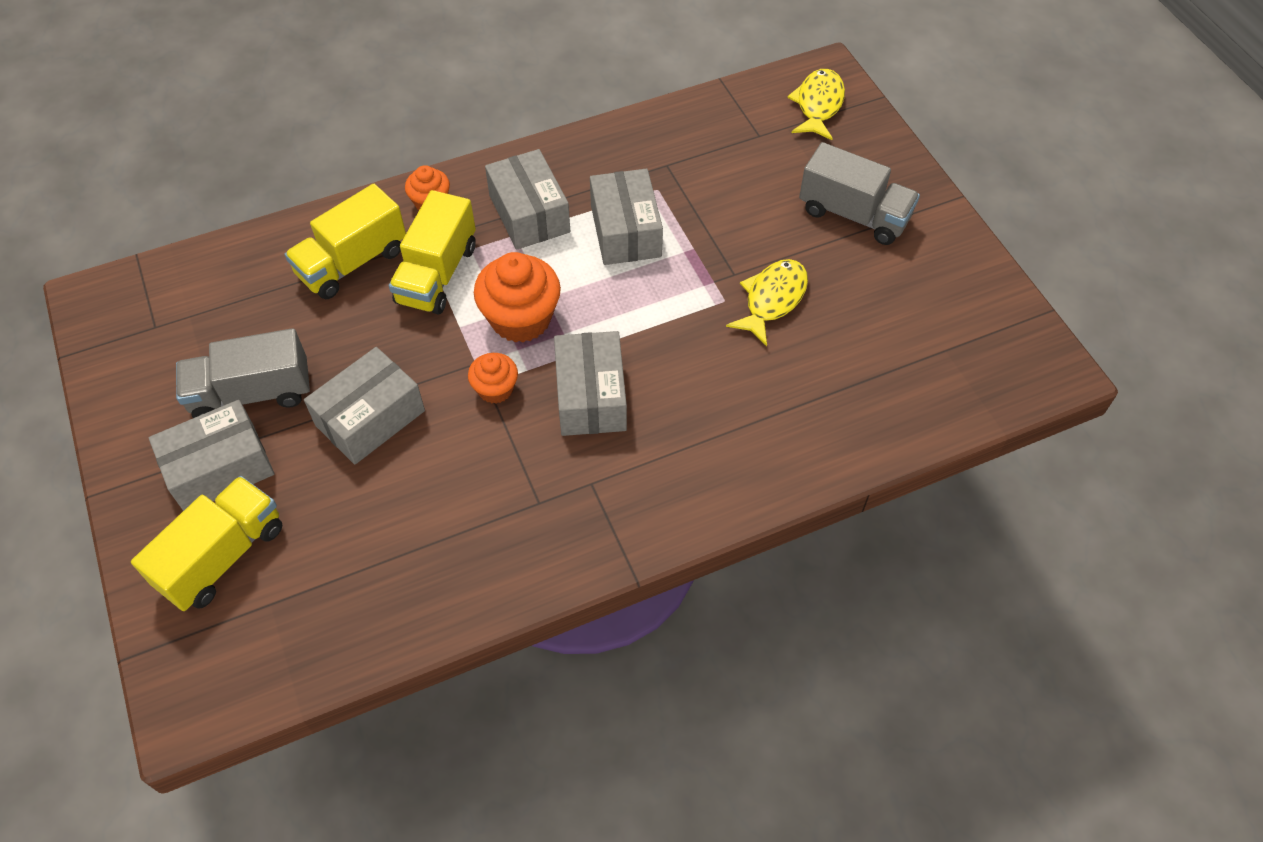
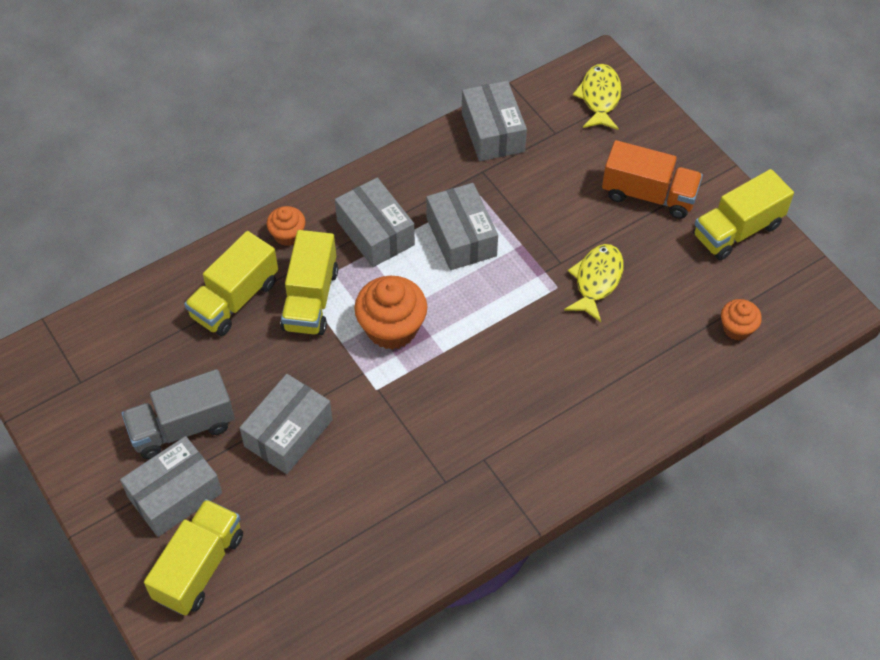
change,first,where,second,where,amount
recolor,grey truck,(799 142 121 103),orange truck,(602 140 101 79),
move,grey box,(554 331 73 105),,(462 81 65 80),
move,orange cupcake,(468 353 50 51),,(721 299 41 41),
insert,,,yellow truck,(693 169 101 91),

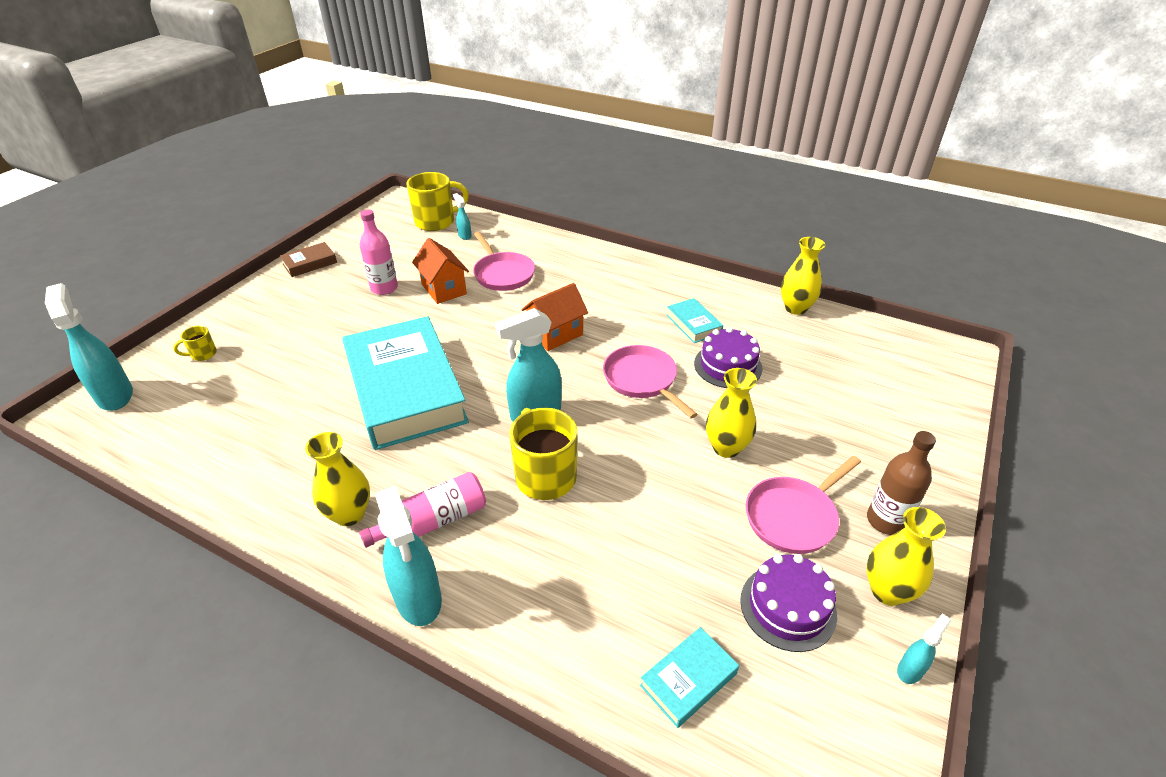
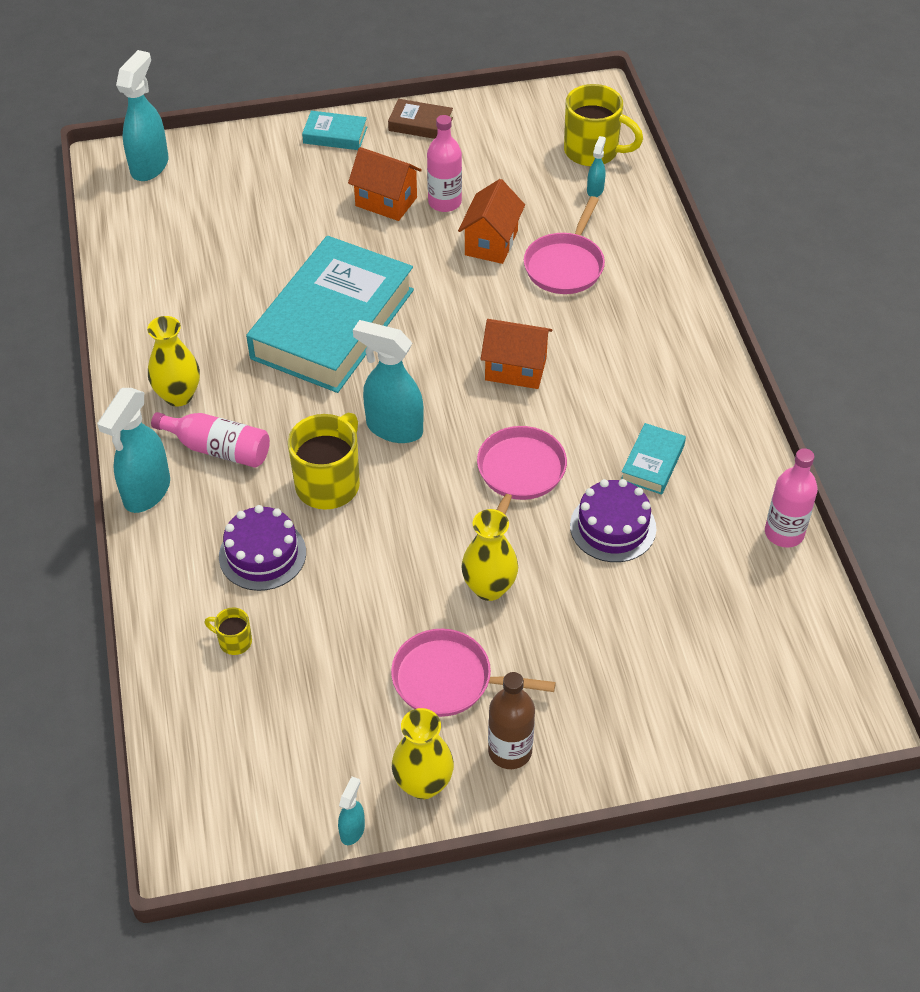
change,first,where,second,where,amount
replace,yellow vase,(781 237 44 78),pink bottle,(765 448 53 100),
move,yellow mug,(173 326 44 35),,(205 608 47 47),
move,purple cake,(740 554 97 98),,(219 505 87 86),
rotate,turquoise spray bottle,(897 613 54 71),,(338 777 27 68),75 degrees counterclockwise
move,turquoise book,(640 627 99 101),,(302 111 65 39),
insert,,,orange house,(348 147 74 74),

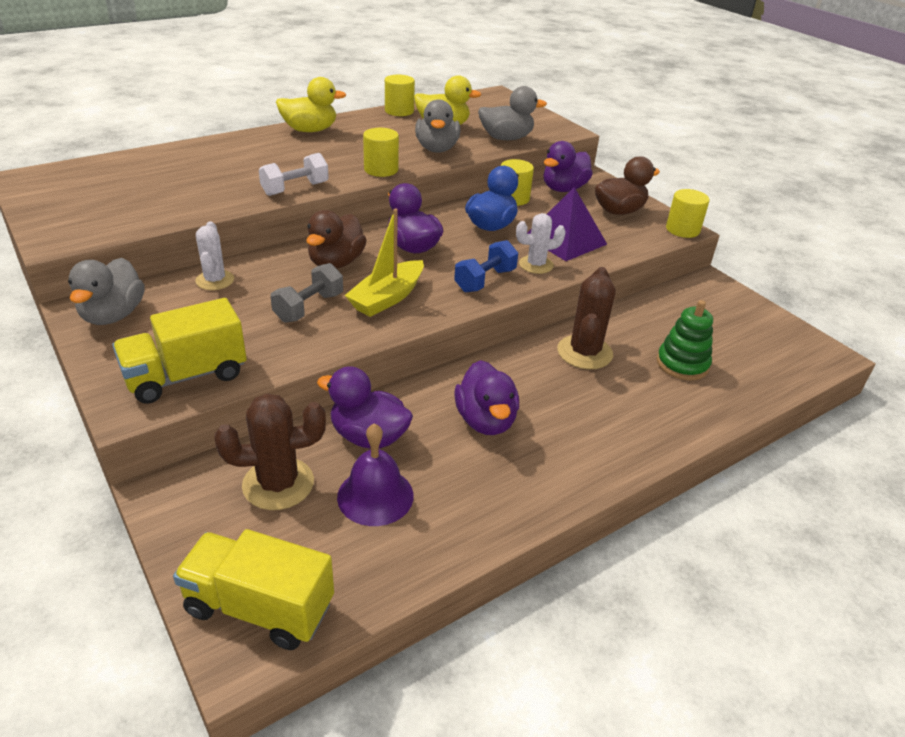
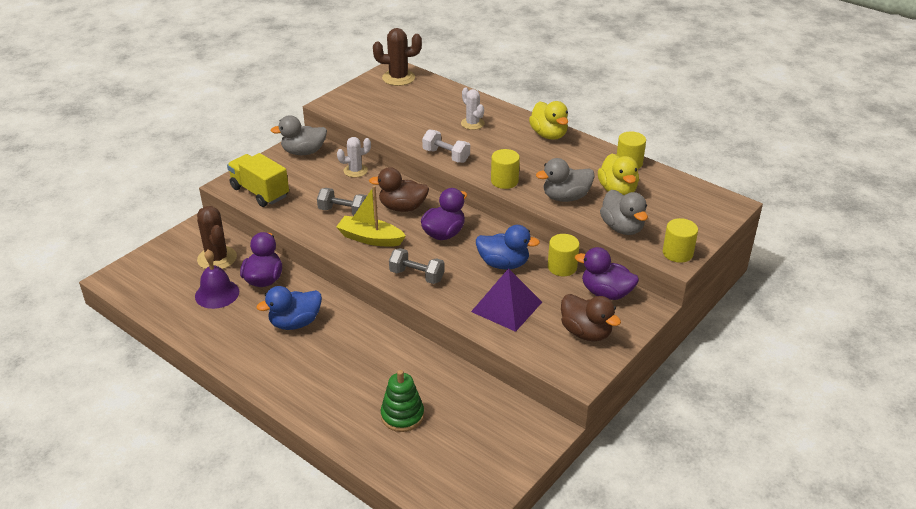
change,first,where,second,where,amount
move,yellow cylinder,(666 189 44 49),,(663 218 35 45),
move,white cactus,(516 213 50 61),,(461 88 24 42),
recolor,blue dumbbell,(454 240 64 52),grey dumbbell,(389 248 55 36),
move,brown cactus,(557 267 58 102),,(373 28 49 58),
recolor,purple duck,(454 360 65 75),blue duck,(257 286 65 44),
delete,yellow truck,(173 529 161 121),,,

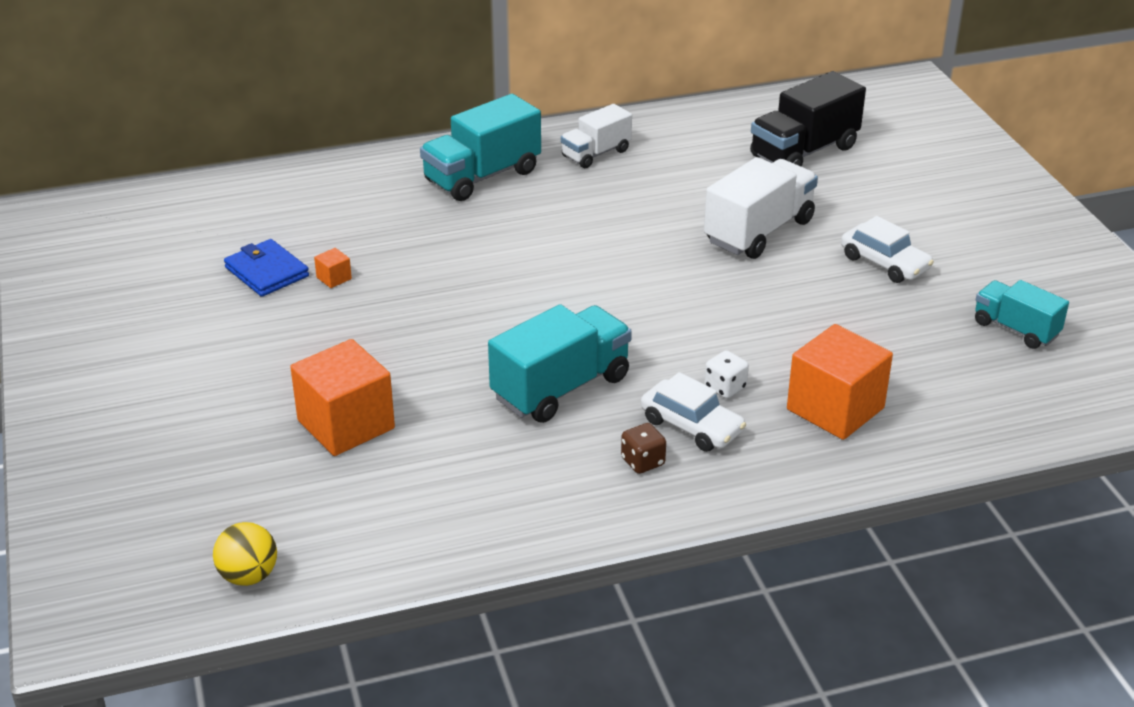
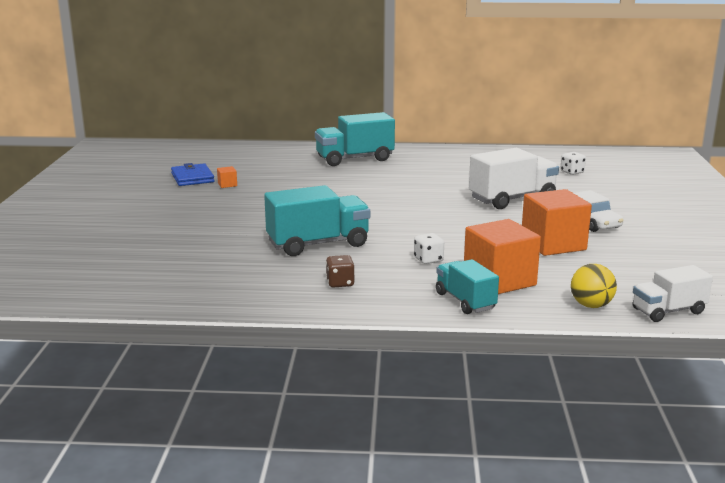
change,first,where,second,where,amount
replace,black truck,(750 71 116 96),white dice,(560 152 26 23),
move,white truck,(561 104 71 64),,(633 265 80 57),
move,turquoise truck,(975 280 94 69),,(436 259 63 55),
move,orange cube,(290 339 105 117),,(522 189 70 67),
delete,white car,(641 372 105 80),,,
move,yellow ball,(213 522 64 64),,(571 264 46 44),

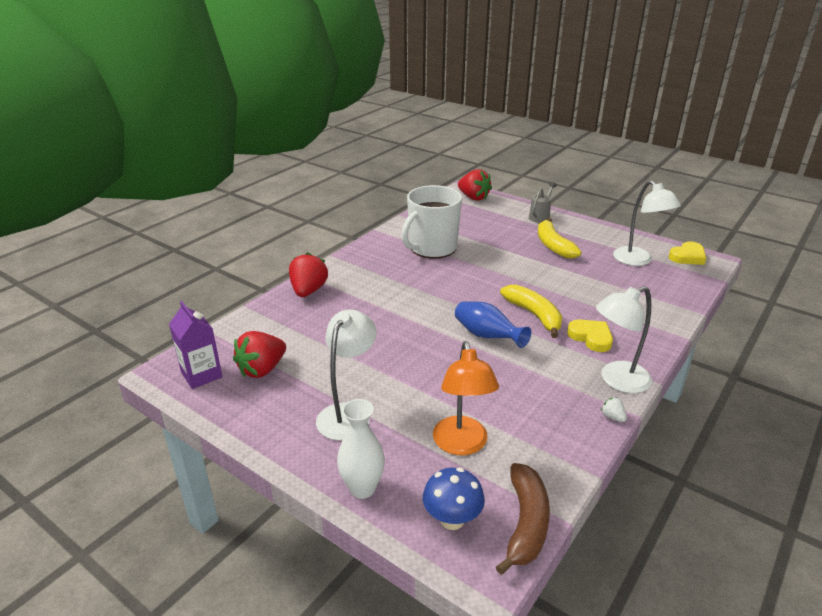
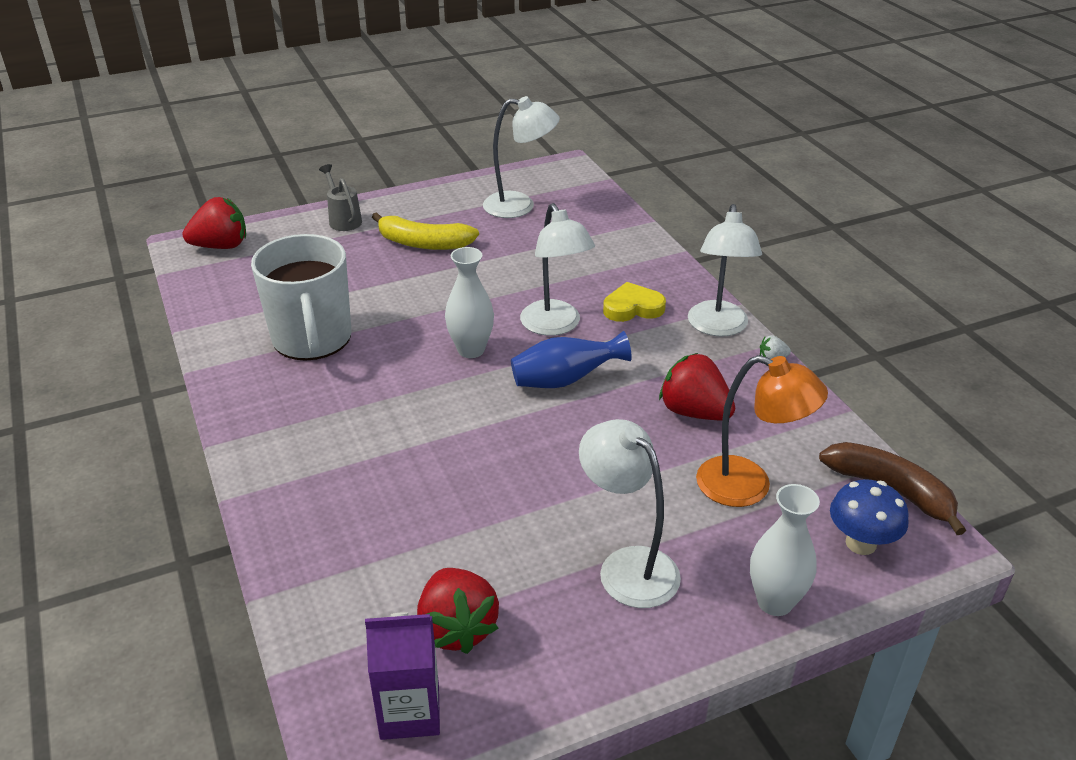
change,first,where,second,where,amount
delete,yellow heart,(669 242 37 23),,,
move,red strawberry,(289 252 39 45),,(659 353 76 67),
replace,yellow banana,(500 285 62 53),white lamp,(520 203 75 133),
insert,,,white vase,(445 247 49 111),

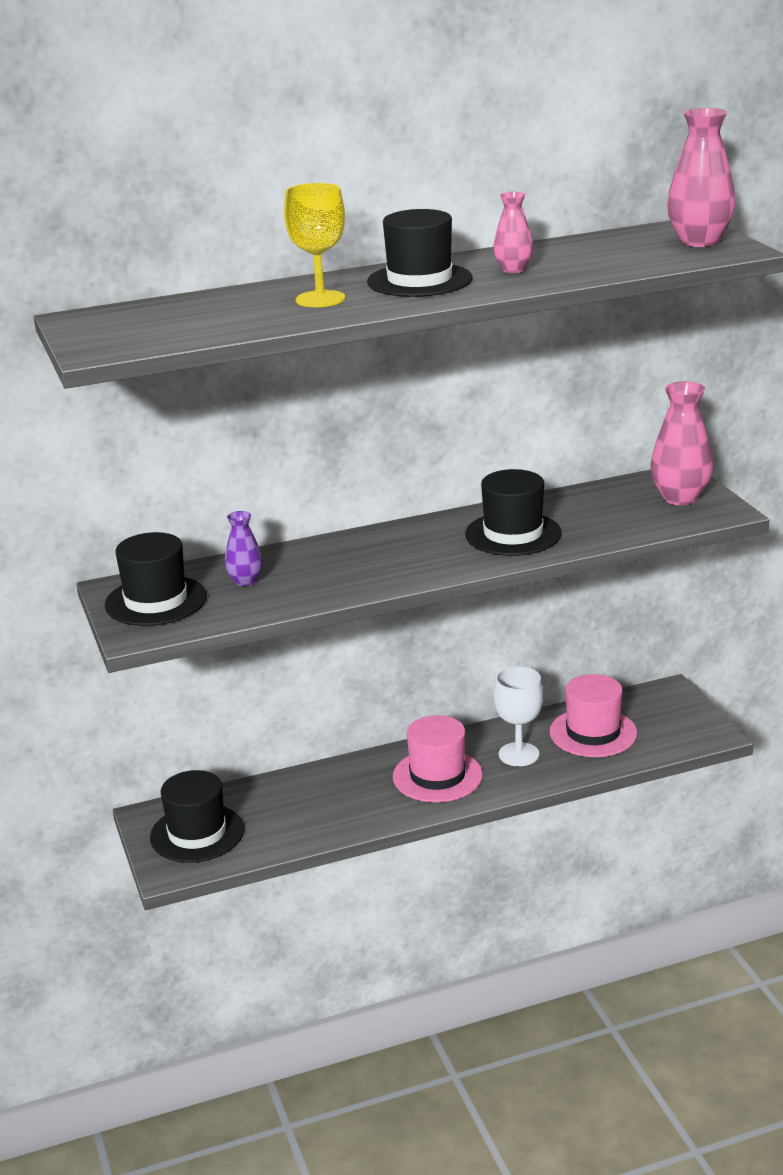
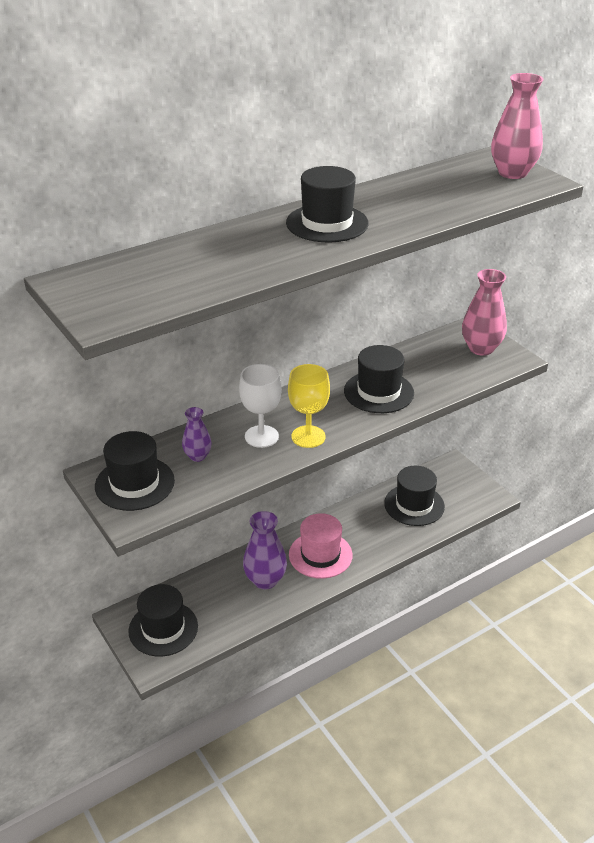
change,first,where,second,where,amount
move,yellow goblet,(284 183 61 124),,(288 364 42 84),
delete,pink vase,(493 192 40 81),,,
move,white goblet,(493 666 50 100),,(239 364 43 84),
recolor,pink hat,(550 674 87 83),black hat,(384 466 61 60),
insert,,,purple vase,(243 511 44 78),

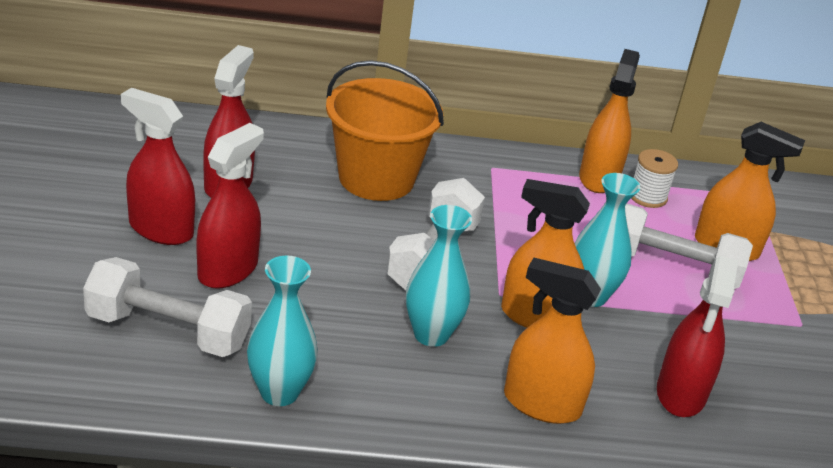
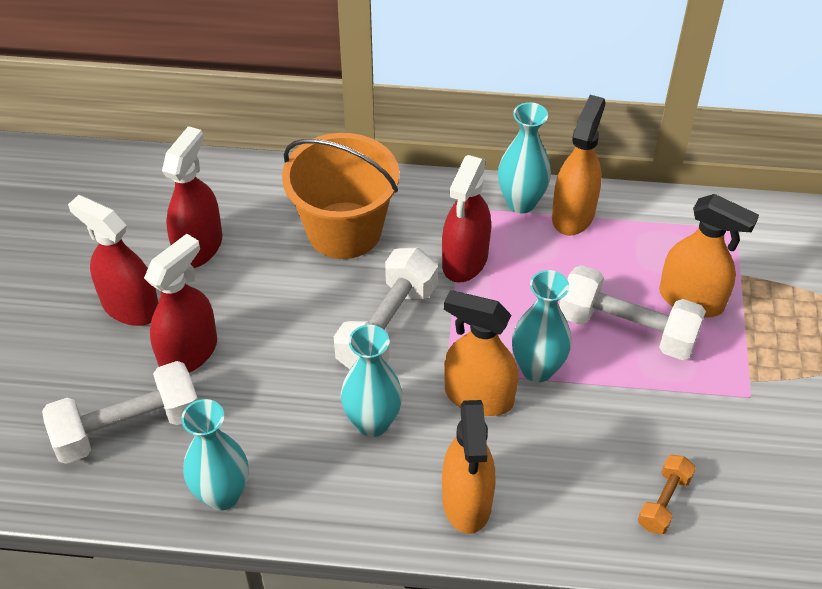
change,first,where,second,where,amount
delete,white spool,(631 149 47 59),,,
move,red spray bottle,(657 256 81 161),,(442 155 49 128),
rotate,white dumbbell,(83 257 169 100),,(42 361 156 103),45 degrees counterclockwise
rotate,orange spray bottle,(504 258 97 166),,(442 400 54 134),120 degrees counterclockwise
insert,,,turquoise vase,(498 102 53 111),
insert,,,orange dumbbell,(638 455 58 79),

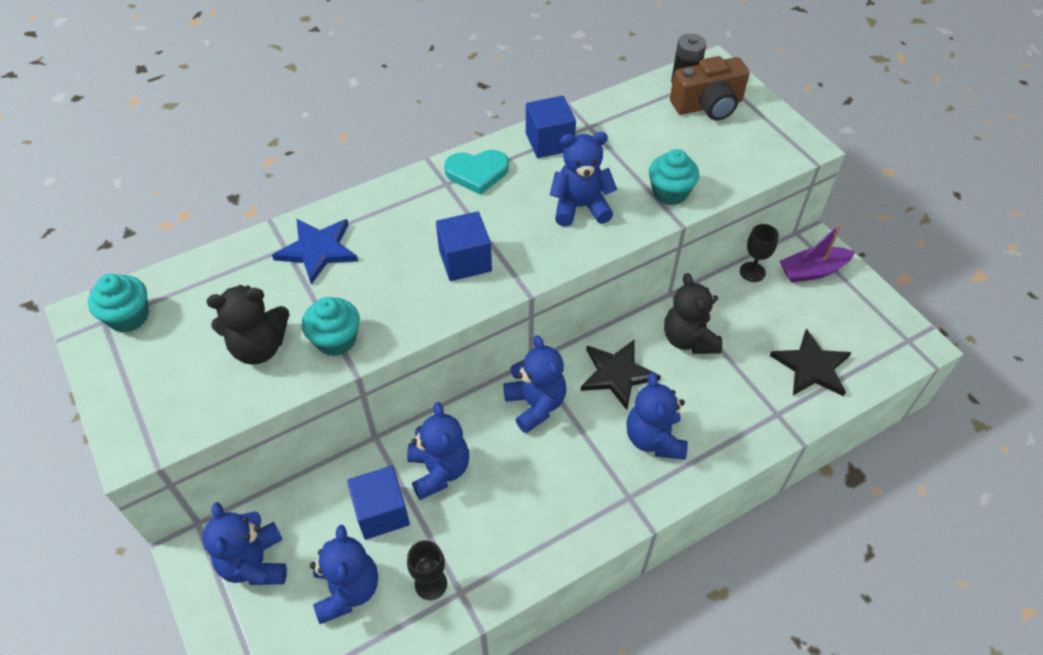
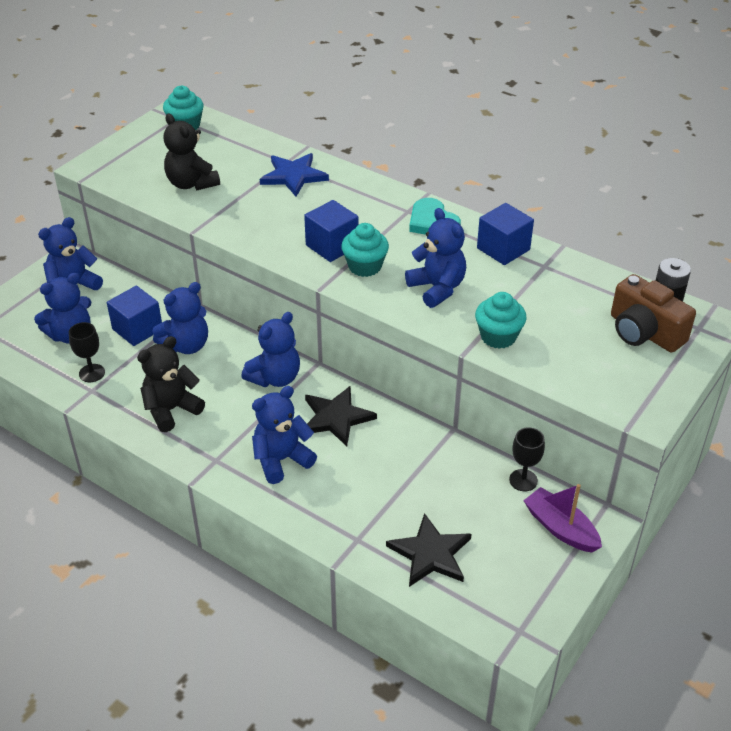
change,first,where,second,where,amount
move,black teddy bear,(664 273 58 81),,(137 336 68 96),
move,turquoise cupcake,(302 297 58 59),,(341 223 48 54),

